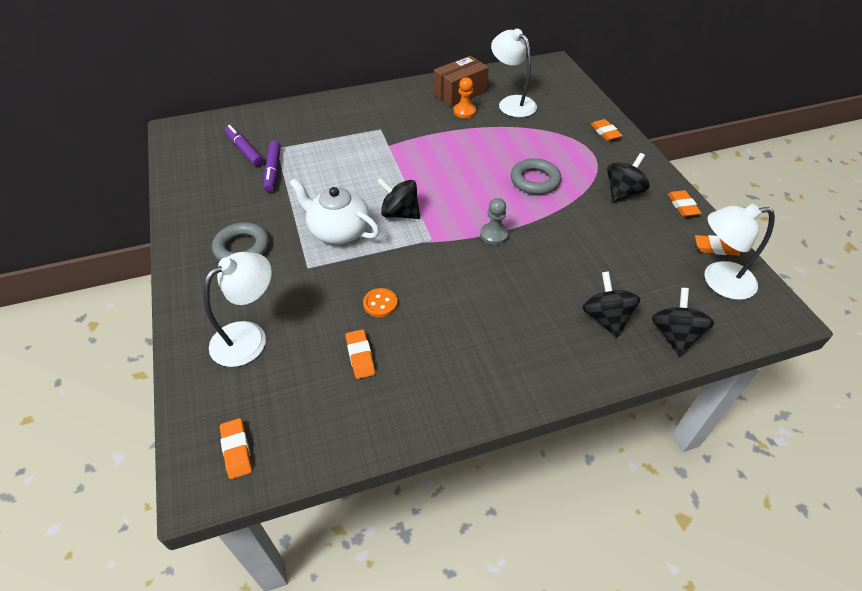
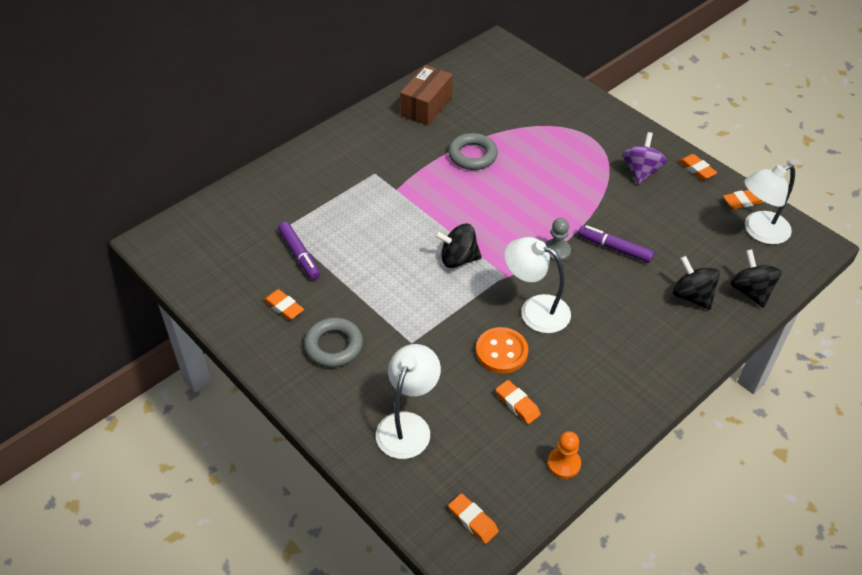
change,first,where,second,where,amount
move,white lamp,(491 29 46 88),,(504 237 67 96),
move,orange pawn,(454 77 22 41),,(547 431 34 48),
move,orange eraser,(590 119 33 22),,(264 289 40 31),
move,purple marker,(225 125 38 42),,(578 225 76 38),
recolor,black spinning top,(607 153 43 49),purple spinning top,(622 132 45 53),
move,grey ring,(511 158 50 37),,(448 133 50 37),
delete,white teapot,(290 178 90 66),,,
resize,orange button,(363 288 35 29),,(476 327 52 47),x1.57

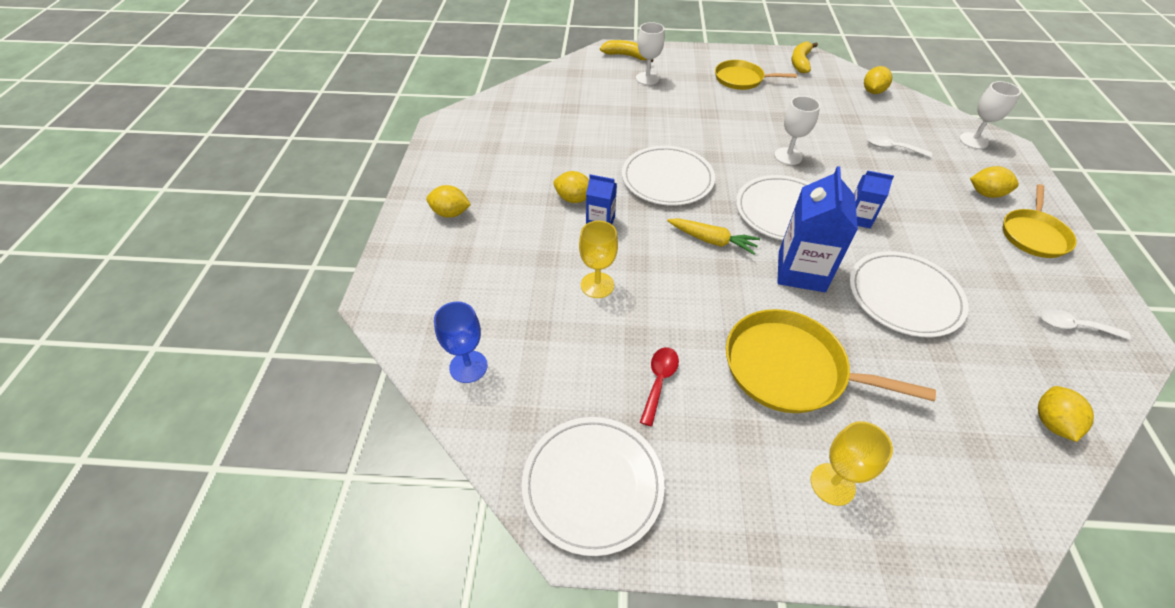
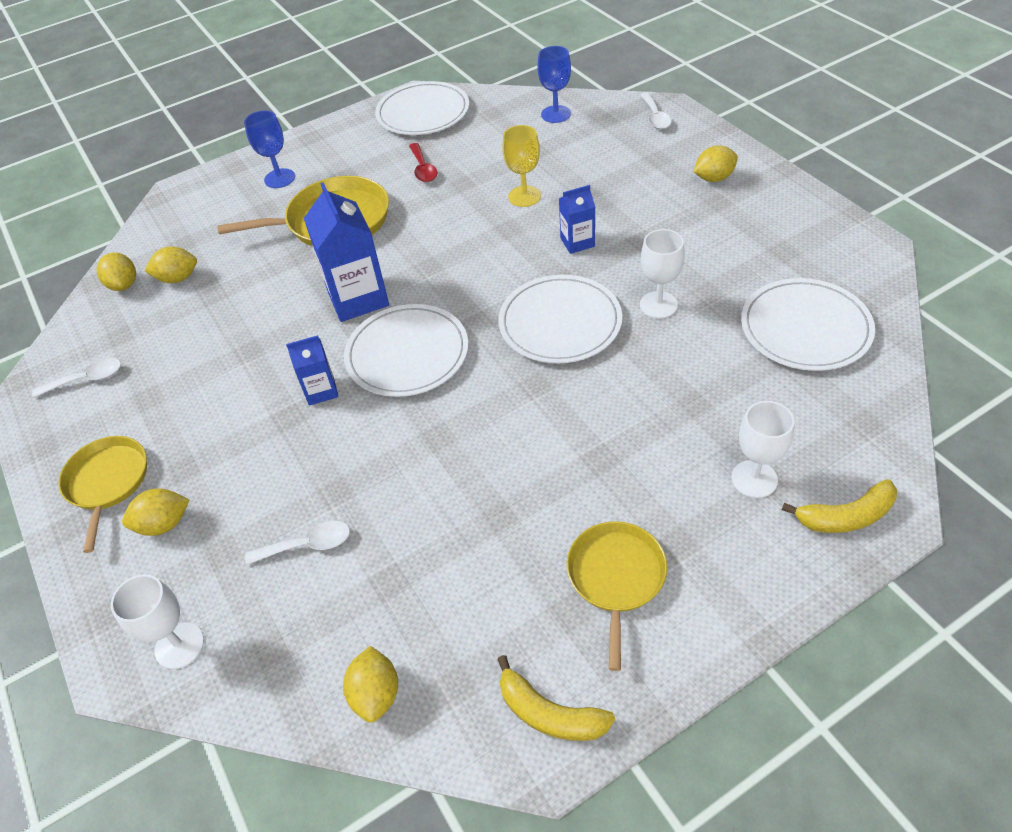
change,first,where,second,where,amount
rotate,yellow banana,(791 42 27 31),,(497 655 118 86),135 degrees clockwise
rotate,yellow pan,(715 60 82 30),,(567 521 100 150),60 degrees counterclockwise
move,white goblet,(774 96 46 69),,(640 229 45 90),
move,yellow lemon,(553 171 36 32),,(144 247 53 36),
delete,yellow carrot,(667 218 93 37),,,
move,white plate,(849 251 120 87),,(741 278 134 93),
recolor,yellow goblet,(811 421 82 85),blue goblet,(244 111 51 77),
insert,,,white spoon,(640 92 32 37),

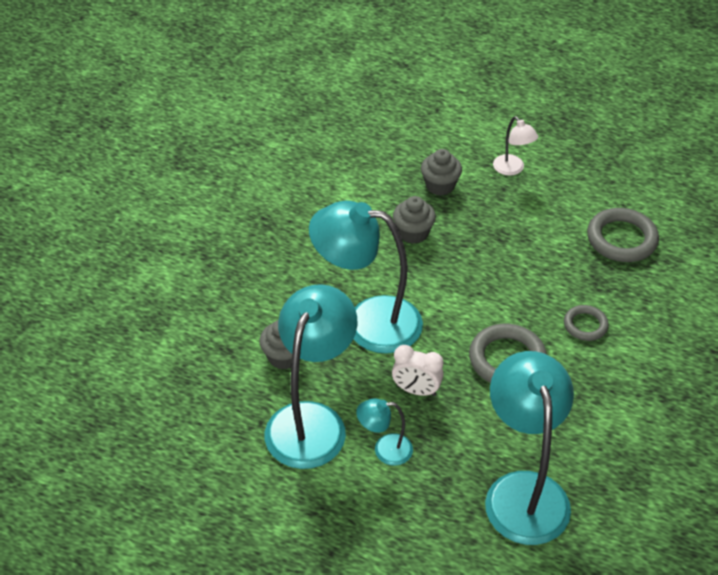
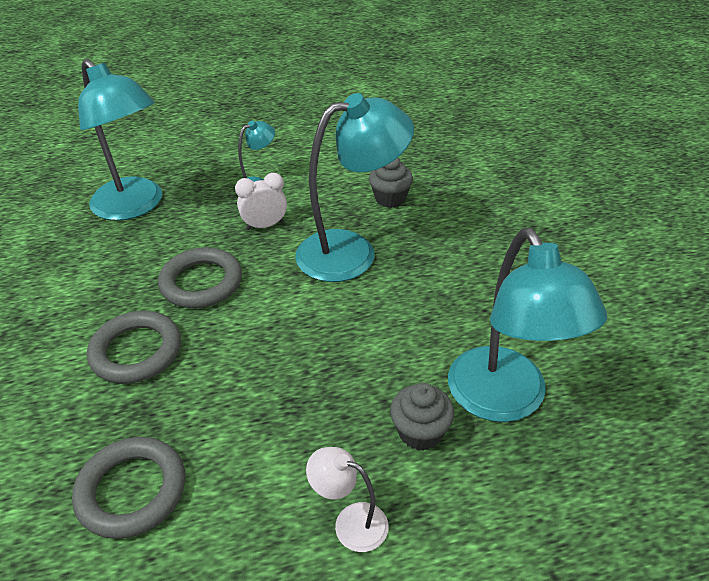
change,first,where,second,where,amount
delete,grey cupcake,(393 196 43 48),,,
move,turquoise lamp,(265 284 92 185),,(448 228 159 194),
resize,grey ring,(564 305 45 36),,(87 311 94 73),x1.70

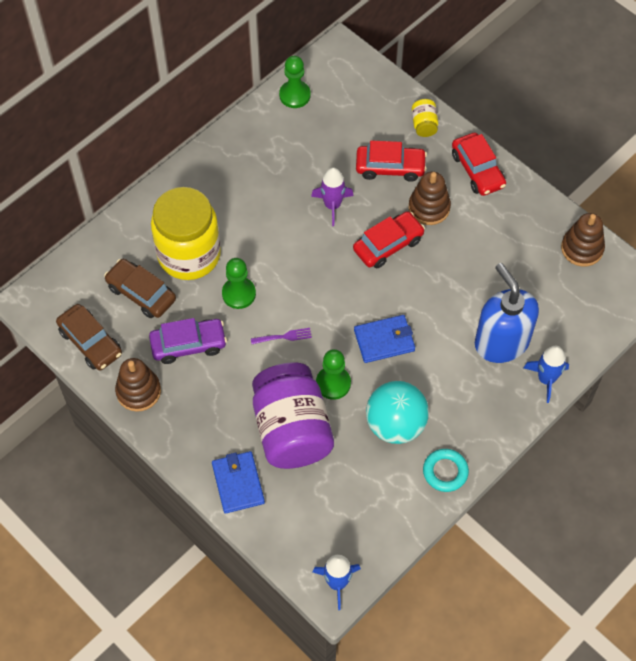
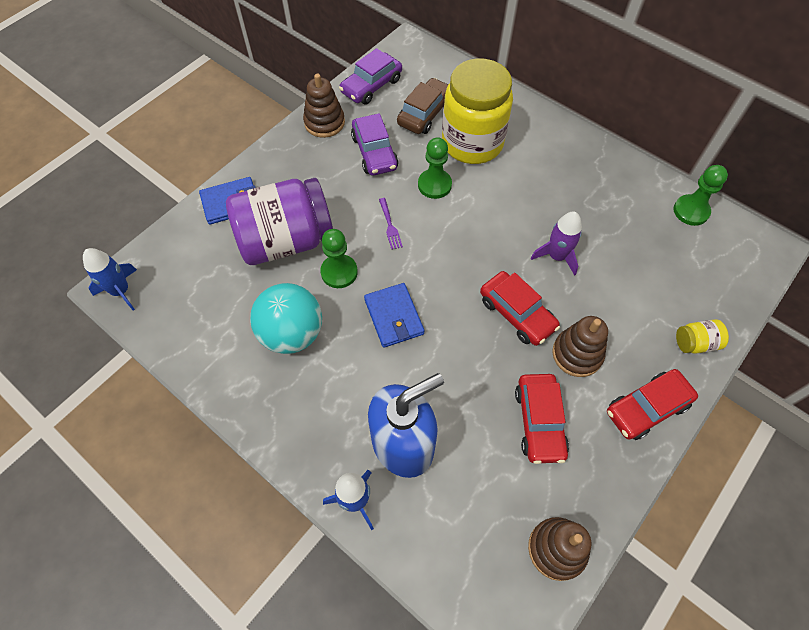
change,first,where,second,where,amount
move,red car,(356 140 71 42),,(515 374 54 90),
recolor,brown car,(56 304 66 67),purple car,(339 48 63 56),
delete,turquoise ring,(423 449 46 43),,,

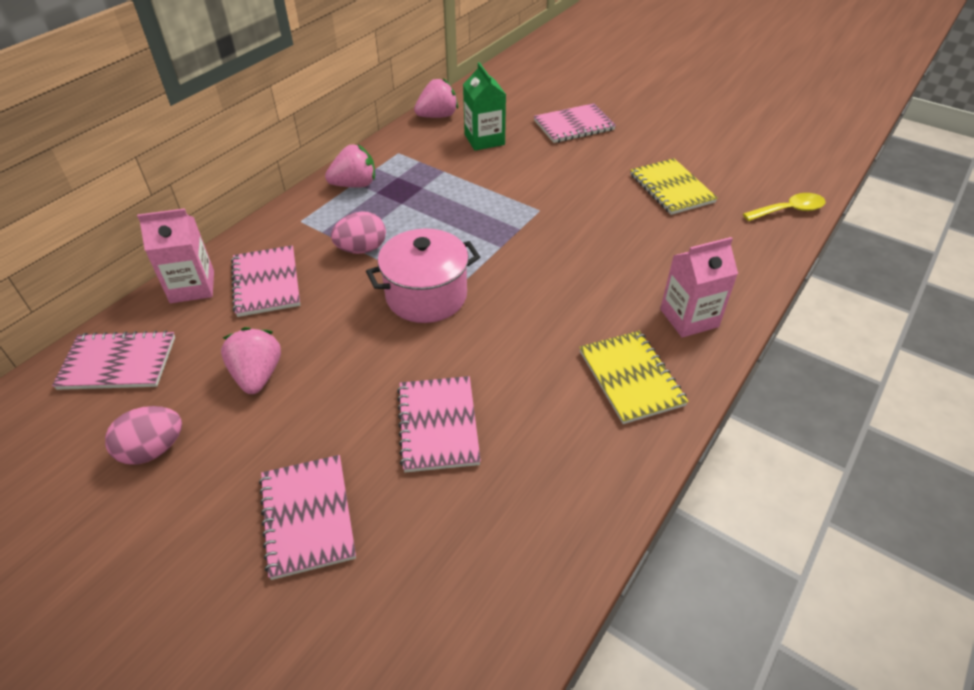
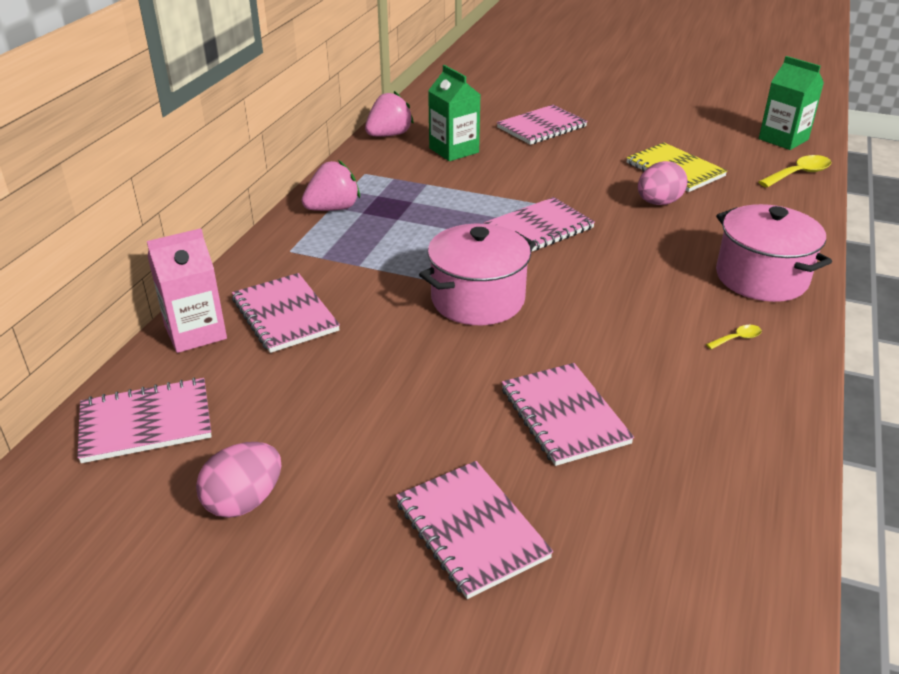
change,first,where,second,where,amount
move,pink egg,(331 211 55 43),,(638 161 50 44),
replace,pink carton,(660 237 78 101),pink pot,(716 204 116 98),
delete,pink strawberry,(221 327 60 67),,,
replace,yellow notebook,(579 331 110 93),yellow spoon,(706 325 56 24),
insert,,,green carton,(759 56 65 94),
insert,,,pink notebook,(484 197 111 55),

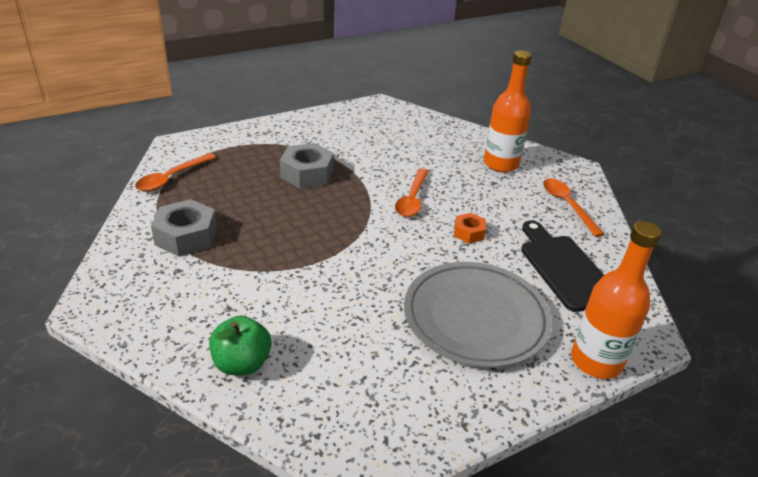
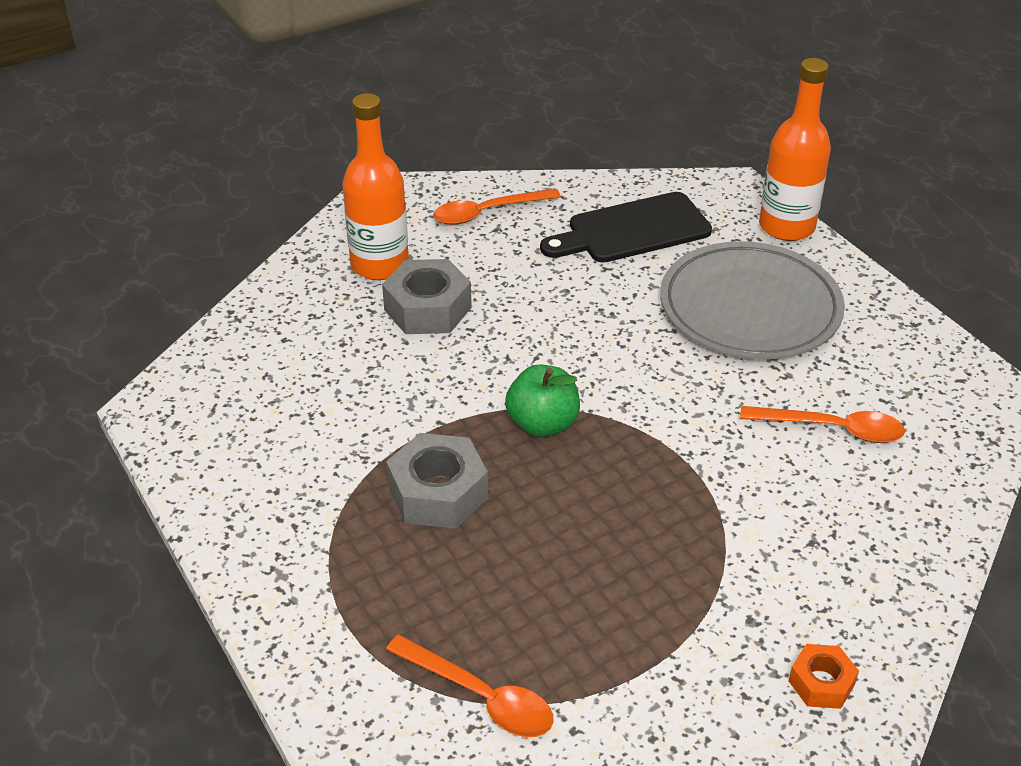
change,first,where,second,where,amount
move,orange spoon,(395 168 34 49),,(740 406 165 37),
move,grey nut,(151 199 66 58),,(382 259 90 75),
move,orange nut,(454 213 32 30),,(788 644 71 65),
move,green apple,(209 316 62 59),,(505 365 75 72),

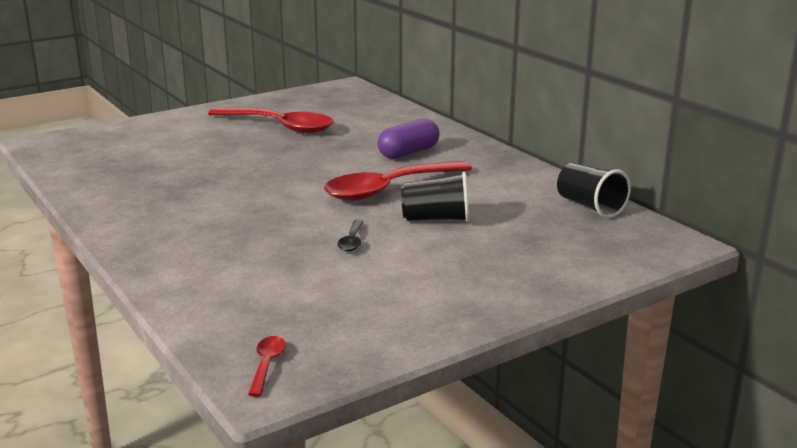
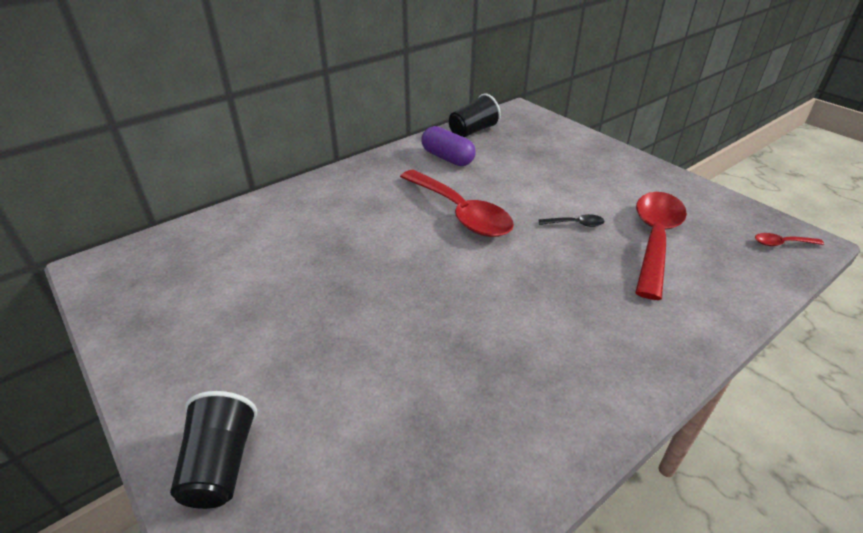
change,first,where,second,where,amount
move,red spoon,(208 108 126 25),,(635 192 52 108),
move,purple capsule,(377 118 63 41),,(421 126 55 40),
move,black cup,(401 172 69 50),,(170 391 87 118),

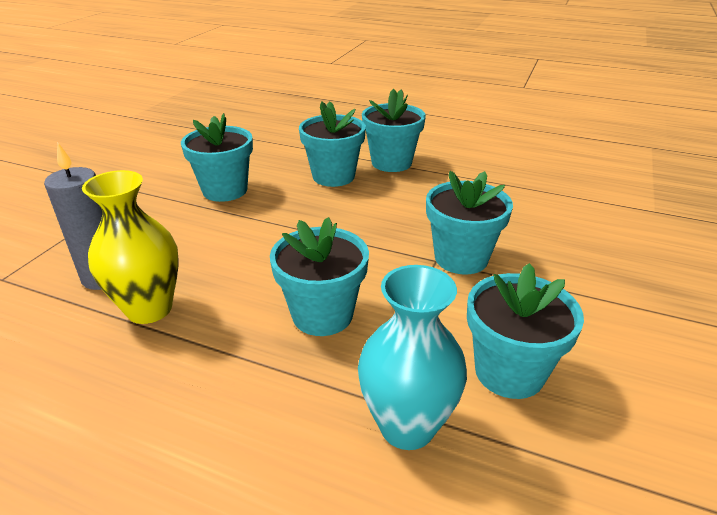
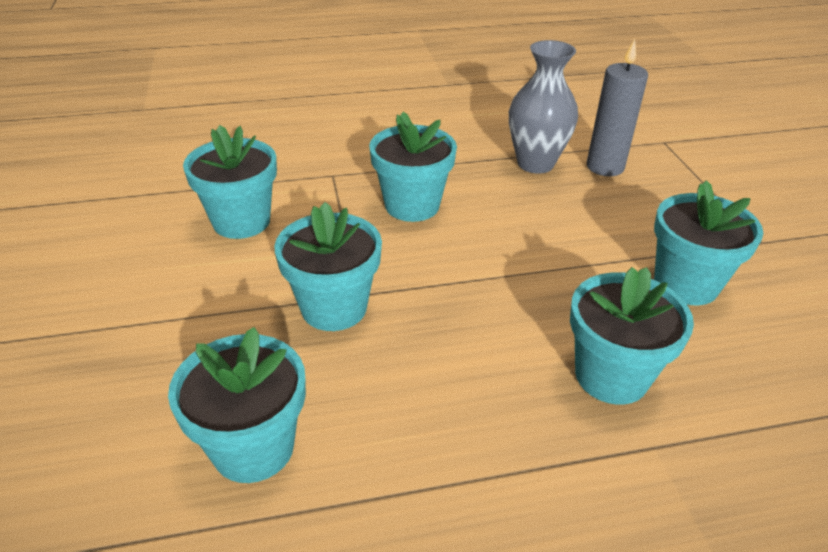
change,first,where,second,where,amount
move,turquoise flower pot,(362 89 64 83),,(168 327 138 156),
recolor,yellow vase,(82 170 97 154),grey vase,(509 40 69 134),
delete,turquoise vase,(358 265 109 185),,,

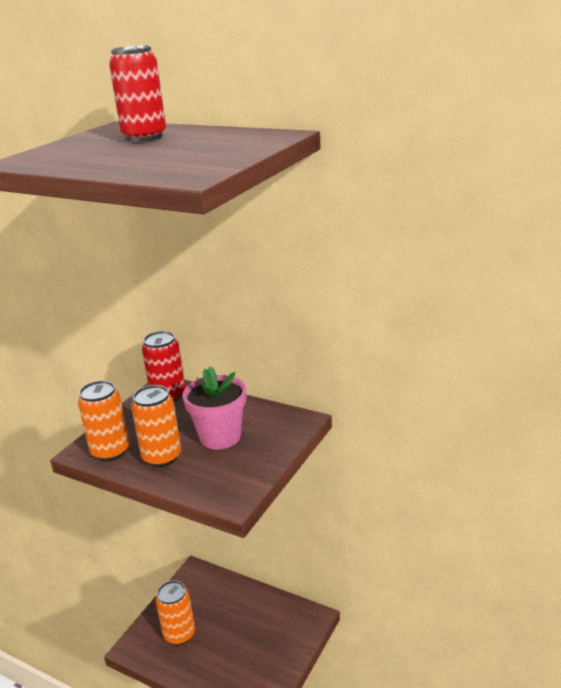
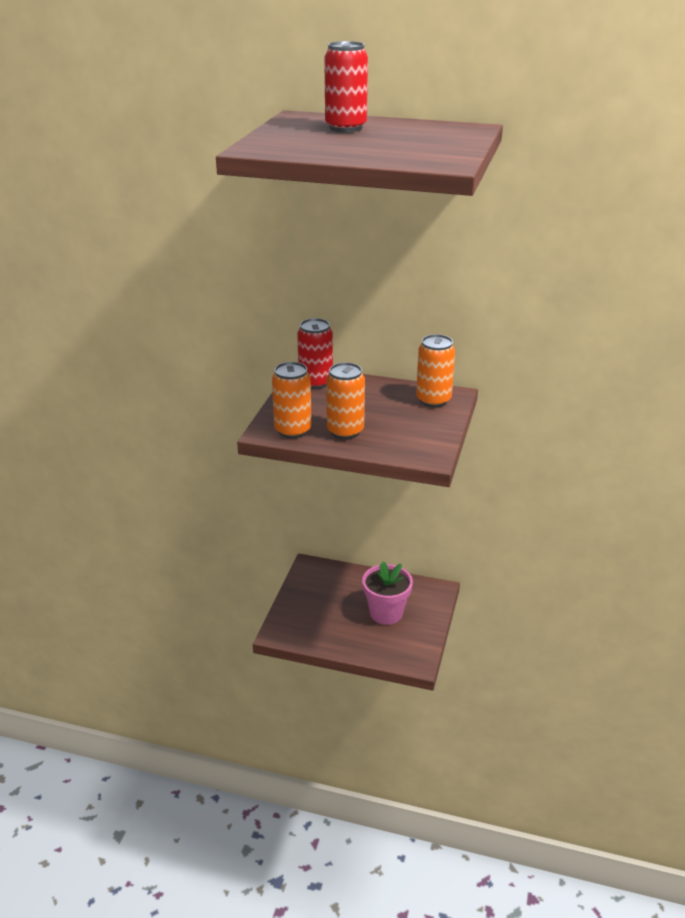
change,first,where,second,where,amount
move,pink flower pot,(182 367 64 83),,(362 561 51 64),
move,orange can,(156 580 39 65),,(416 334 39 73),

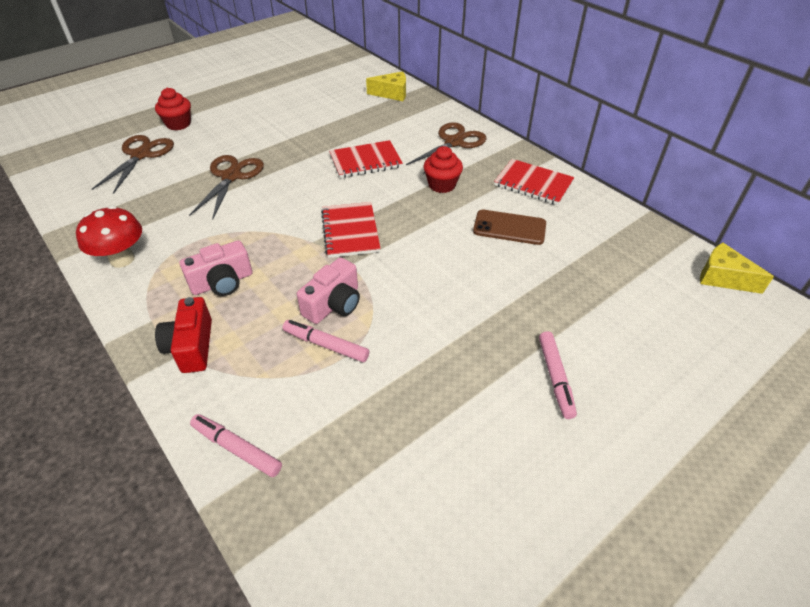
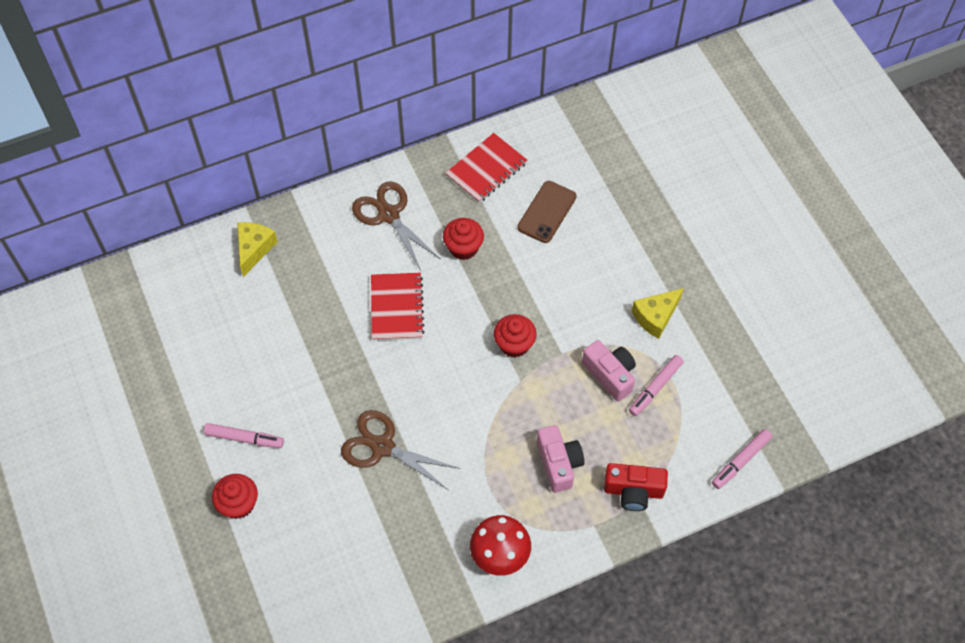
change,first,where,second,where,amount
delete,brown scissors,(92 135 82 59),,,
replace,red notebook,(321 202 60 56),red cupcake,(494 314 43 44),
move,yellow cheese,(700 242 74 52),,(632 288 52 51),
move,pink marker,(539 331 38 88),,(204 423 80 25),

